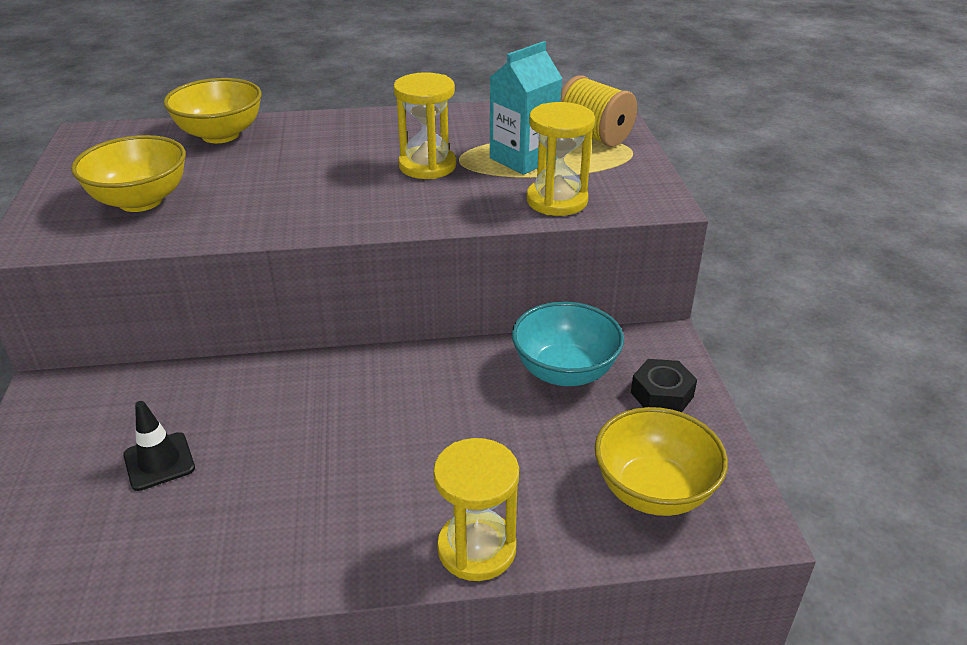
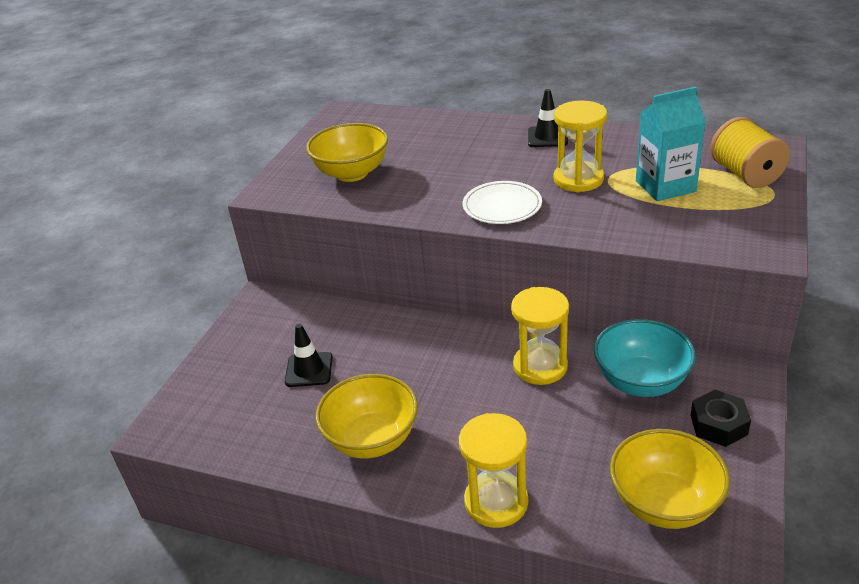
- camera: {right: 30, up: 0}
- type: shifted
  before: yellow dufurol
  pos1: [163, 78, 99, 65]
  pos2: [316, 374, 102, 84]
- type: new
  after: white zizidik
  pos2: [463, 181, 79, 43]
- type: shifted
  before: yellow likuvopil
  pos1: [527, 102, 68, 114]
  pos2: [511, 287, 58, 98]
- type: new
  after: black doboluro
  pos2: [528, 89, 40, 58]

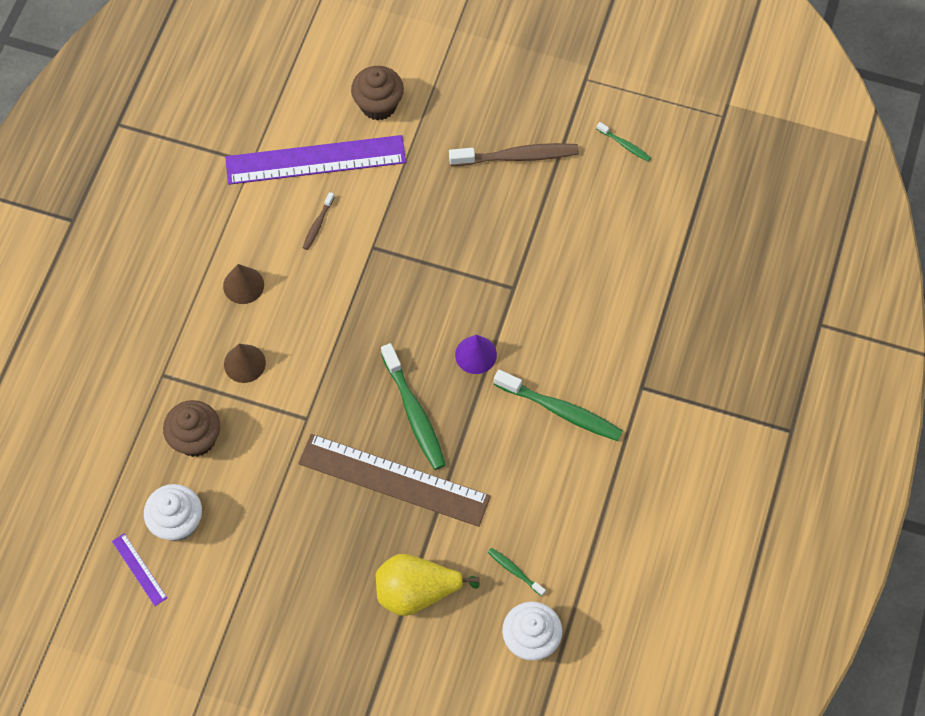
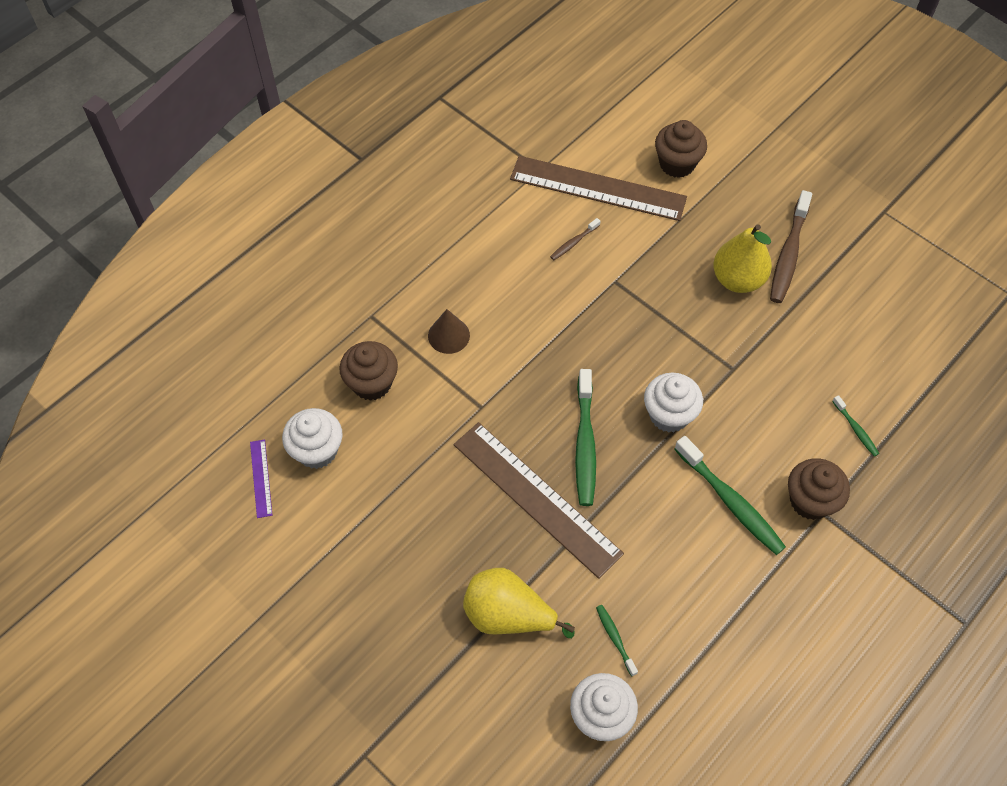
- camera: {right: 25, up: -5}
- type: repainted
  before: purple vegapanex
  after: brown vegapanex
  pos1: [225, 135, 181, 50]
  pos2: [510, 156, 177, 65]
- type: swapped
  before: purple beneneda
  after: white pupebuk
  pos1: [455, 335, 42, 39]
  pos2: [644, 373, 59, 60]
- type: new
  after: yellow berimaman
  pos2: [713, 224, 59, 69]
- type: rotated
  before: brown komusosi
  pos1: [449, 143, 130, 23]
  pos2: [770, 190, 42, 113]
  turn: 90
- type: new
  after: brown pupebuk
  pos2: [788, 458, 62, 62]
- type: shifted
  before: green komusosi
  pos1: [596, 122, 55, 40]
  pos2: [832, 395, 47, 62]
- type: gone
  before: brown beneneda
  pos1: [223, 264, 41, 40]

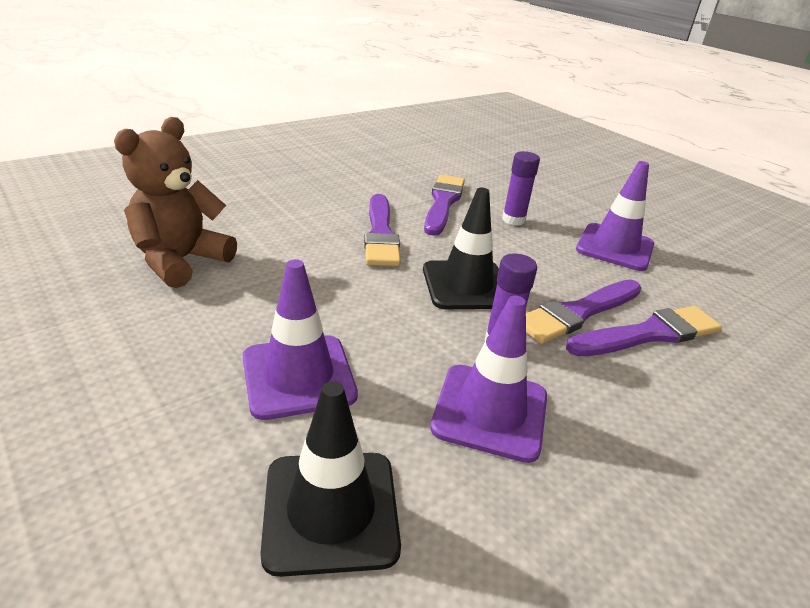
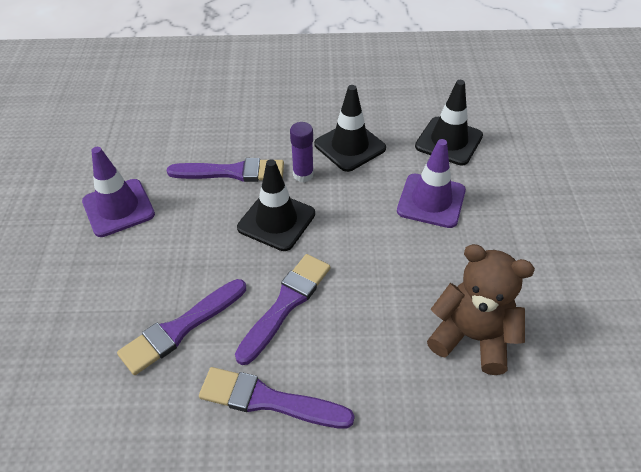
- camera: {right: -140, up: 15}
- type: shifted
  before: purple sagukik
  pos1: [566, 306, 156, 50]
  pos2: [199, 367, 156, 61]
- type: repainted
  before: purple doboluro
  after: black doboluro
  pos1: [430, 296, 117, 167]
  pos2: [314, 85, 72, 87]
- type: rotated
  before: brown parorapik
  pos1: [114, 117, 123, 171]
  pos2: [427, 244, 108, 131]
  turn: -135
- type: gone
  before: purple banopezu
  pos1: [502, 151, 38, 75]

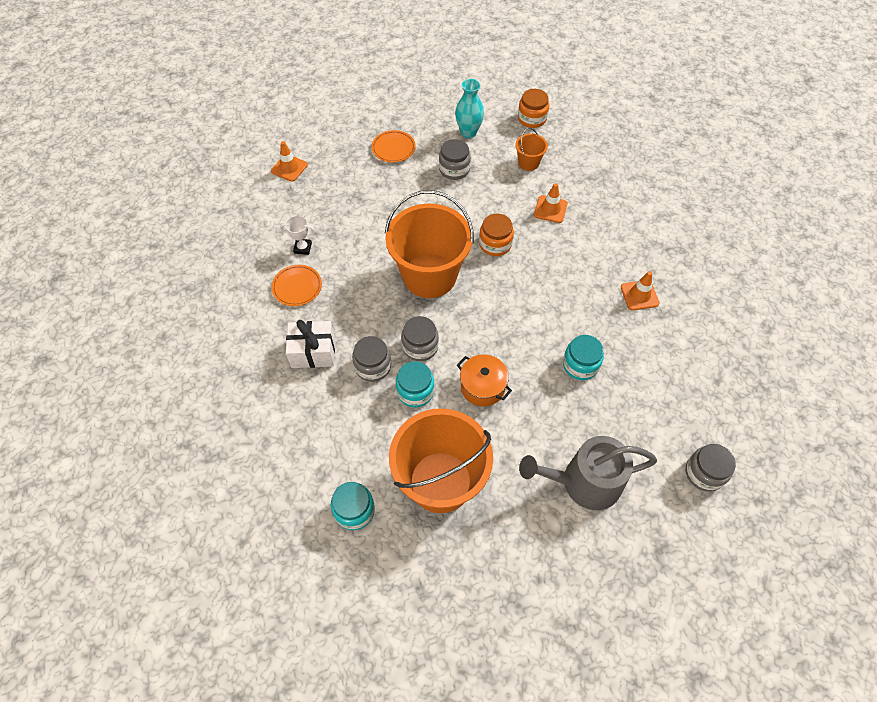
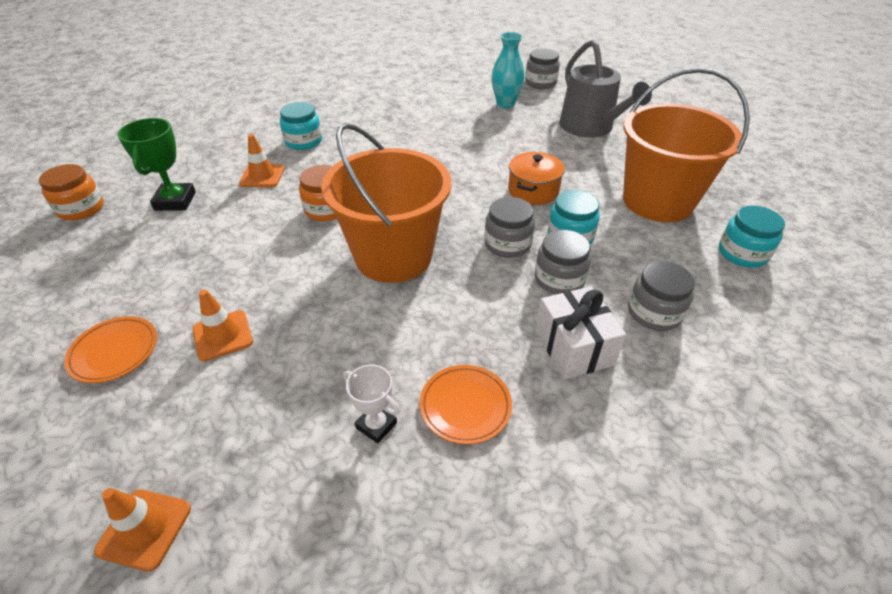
- camera: {right: -105, up: -15}
- type: swapped
  before: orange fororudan
  after: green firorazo
  pos1: [515, 128, 33, 43]
  pos2: [117, 118, 79, 93]
- type: shifted
  before: orange doboluro
  pos1: [621, 271, 38, 40]
  pos2: [193, 289, 60, 72]
- type: shifted
  before: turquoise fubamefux
  pos1: [563, 335, 41, 45]
  pos2: [280, 102, 42, 48]
- type: rotated
  before: white firorazo
  pos1: [280, 215, 36, 40]
  pos2: [343, 364, 57, 80]
  turn: -45
- type: shifted
  before: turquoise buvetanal
  pos1: [455, 79, 29, 59]
  pos2: [491, 32, 34, 77]
- type: shifted
  before: grey fubamefux
  pos1: [439, 139, 32, 41]
  pos2: [628, 261, 67, 70]

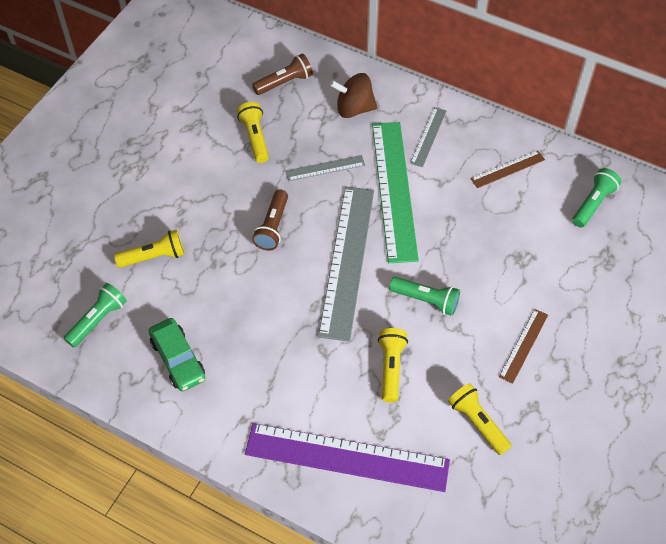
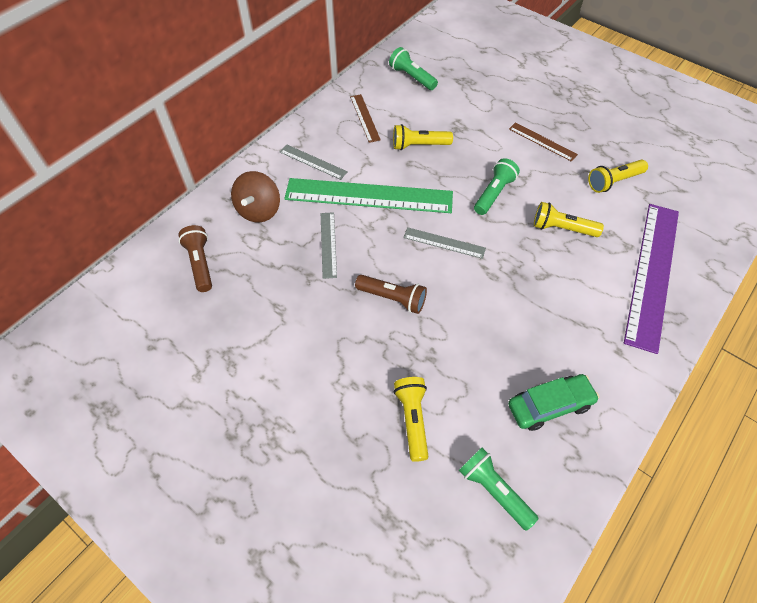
- camera: {right: -80, up: 0}
- type: shifted
  before: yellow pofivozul
  pos1: [237, 102, 32, 61]
  pos2: [393, 124, 60, 26]
- type: scaled
  before: grey vegapanex
  pos1: [318, 187, 56, 155]
  pos2: [403, 227, 83, 32]
  scale: 0.47

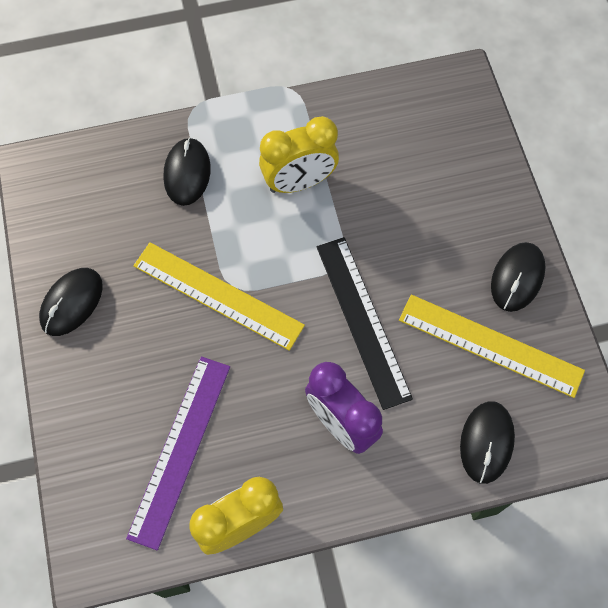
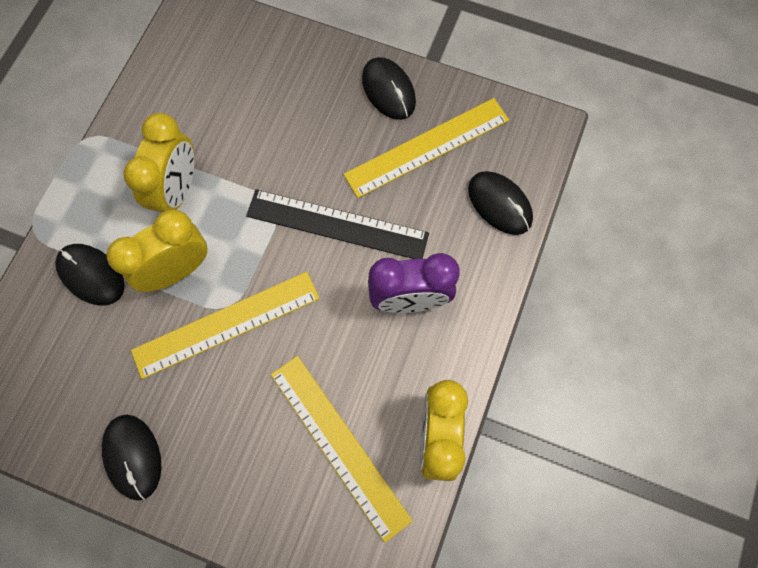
- camera: {right: -55, up: 5}
- type: new
  after: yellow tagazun
  pos2: [106, 210, 101, 82]
- type: repainted
  before: purple vegapanex
  after: yellow vegapanex
  pos1: [126, 357, 104, 193]
  pos2: [271, 356, 142, 187]

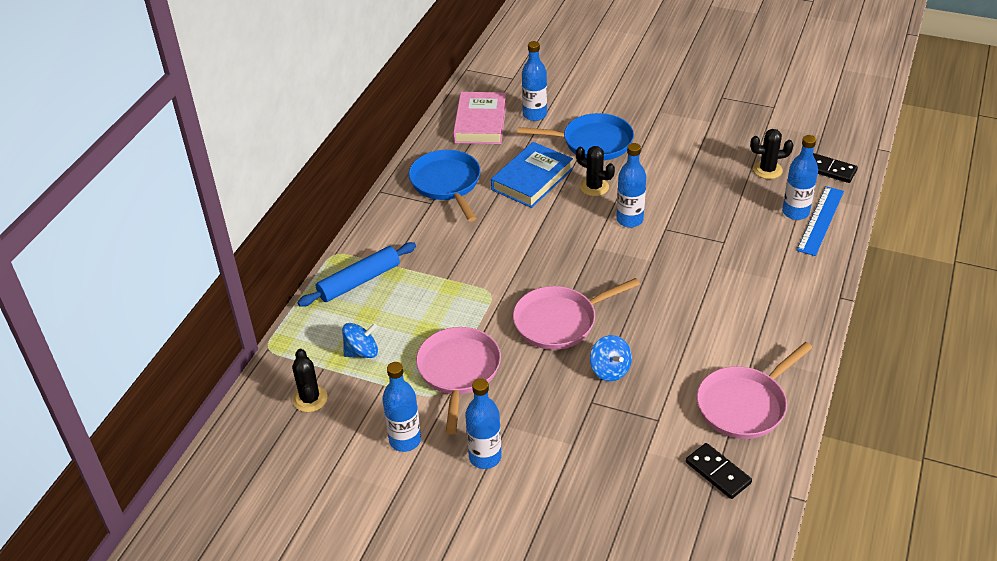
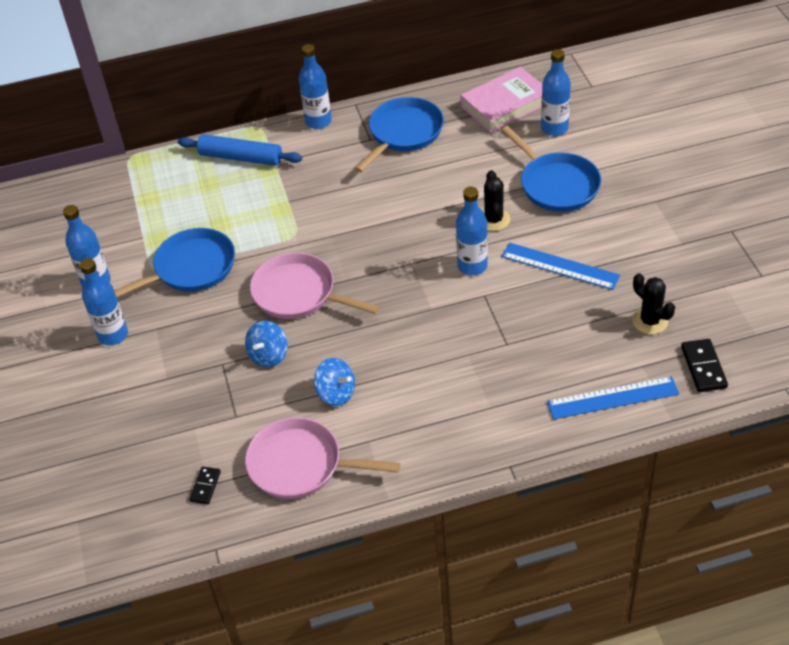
- camera: {right: 55, up: 5}
- type: repainted
  before: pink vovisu
  after: blue vovisu
  pos1: [416, 327, 85, 108]
  pos2: [114, 228, 121, 70]
- type: scaled
  before: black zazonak
  pos1: [686, 443, 66, 56]
  pos2: [189, 467, 32, 37]
  scale: 0.64
- type: shifted
  before: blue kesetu
  pos1: [782, 135, 36, 85]
  pos2: [299, 44, 33, 85]
- type: shifted
  before: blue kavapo
  pos1: [342, 323, 36, 35]
  pos2: [314, 358, 41, 48]
- type: new
  after: blue vegapanex
  pos2: [502, 243, 118, 47]
- type: gone
  before: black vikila
  pos1: [292, 348, 36, 64]
- type: gone
  before: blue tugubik
  pos1: [491, 142, 82, 66]

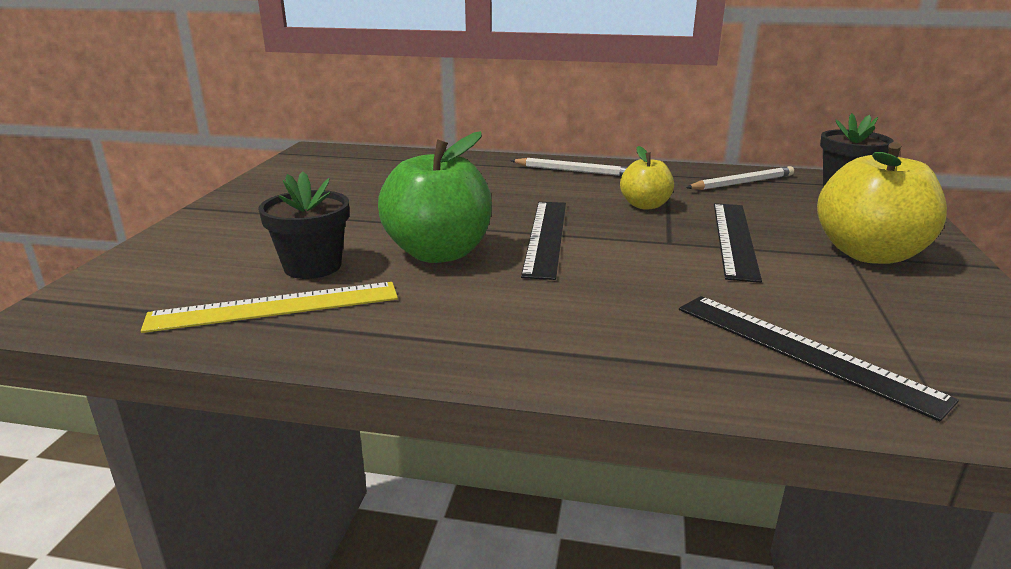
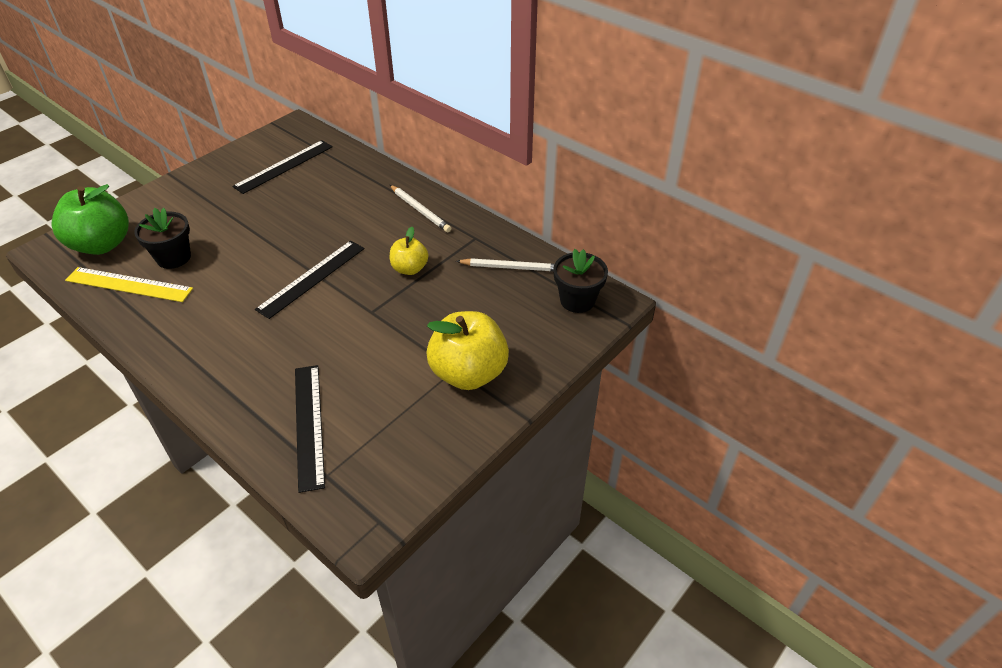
- camera: {right: 30, up: 20}
- type: shifted
  before: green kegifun
  pos1: [378, 131, 114, 132]
  pos2: [52, 184, 77, 71]
- type: shifted
  before: black vegapanex
  pos1: [714, 203, 48, 80]
  pos2: [232, 140, 101, 54]

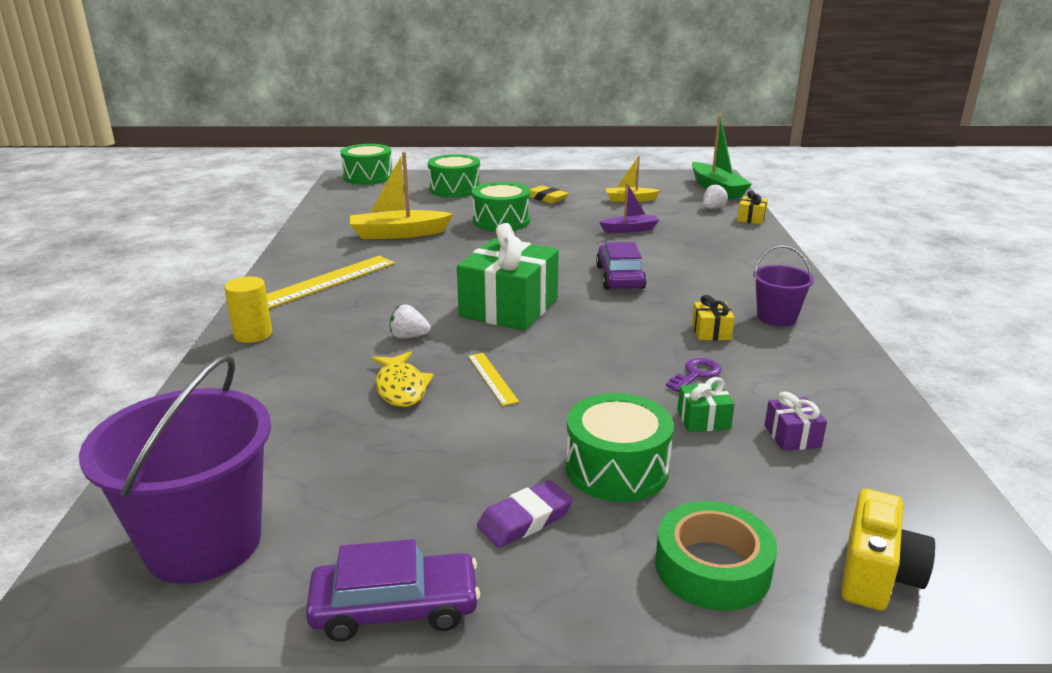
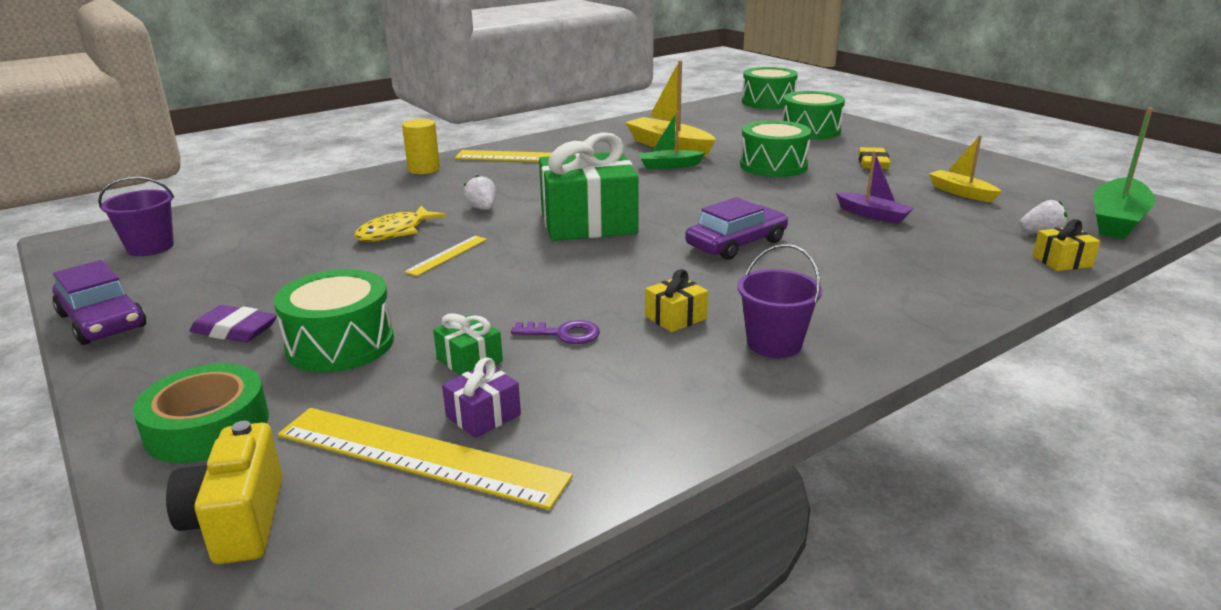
- camera: {right: 55, up: 0}
- type: scaled
  before: purple fororudan
  pos1: [79, 354, 192, 230]
  pos2: [98, 177, 76, 79]
  scale: 0.53
- type: rotated
  before: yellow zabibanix
  pos1: [841, 489, 94, 122]
  pos2: [166, 421, 117, 143]
  turn: 90
- type: new
  after: yellow vegapanex
  pos2: [278, 408, 295, 102]
- type: new
  after: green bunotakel
  pos2: [637, 111, 69, 58]

